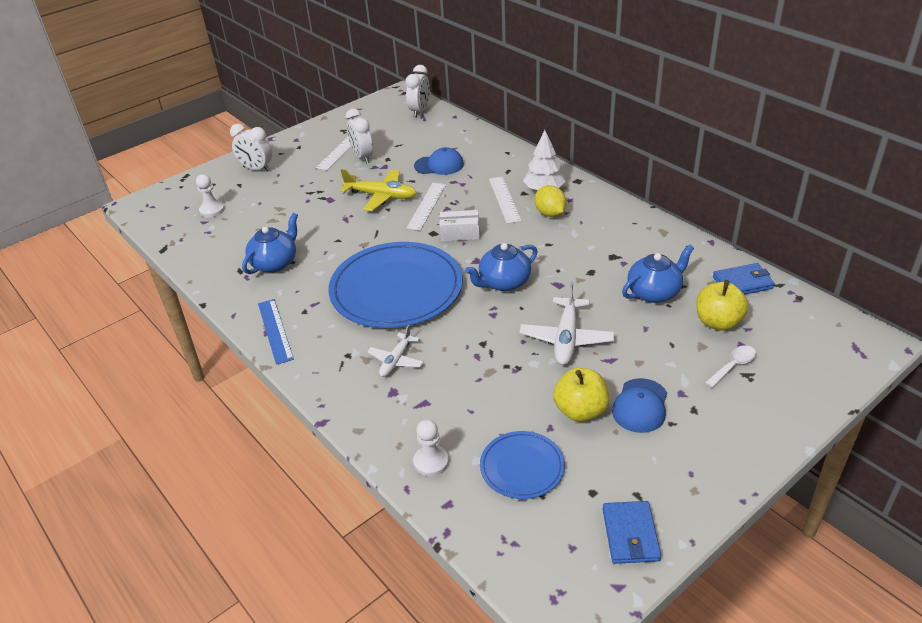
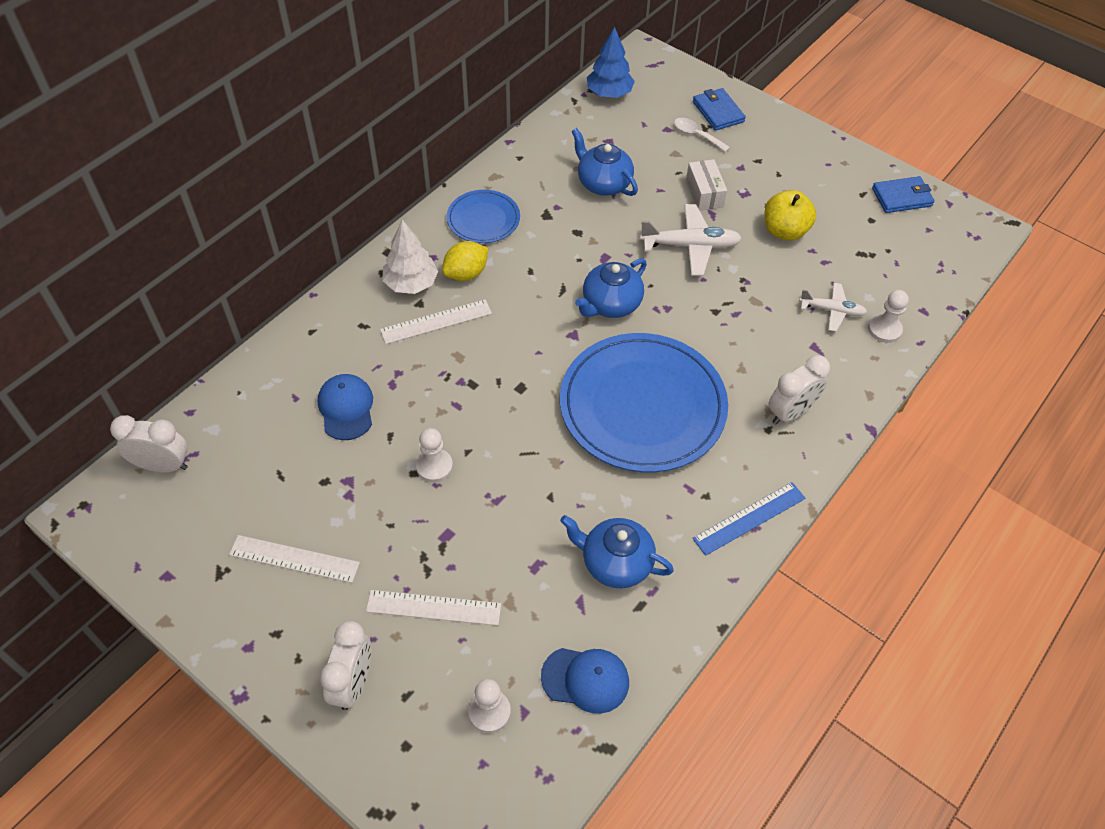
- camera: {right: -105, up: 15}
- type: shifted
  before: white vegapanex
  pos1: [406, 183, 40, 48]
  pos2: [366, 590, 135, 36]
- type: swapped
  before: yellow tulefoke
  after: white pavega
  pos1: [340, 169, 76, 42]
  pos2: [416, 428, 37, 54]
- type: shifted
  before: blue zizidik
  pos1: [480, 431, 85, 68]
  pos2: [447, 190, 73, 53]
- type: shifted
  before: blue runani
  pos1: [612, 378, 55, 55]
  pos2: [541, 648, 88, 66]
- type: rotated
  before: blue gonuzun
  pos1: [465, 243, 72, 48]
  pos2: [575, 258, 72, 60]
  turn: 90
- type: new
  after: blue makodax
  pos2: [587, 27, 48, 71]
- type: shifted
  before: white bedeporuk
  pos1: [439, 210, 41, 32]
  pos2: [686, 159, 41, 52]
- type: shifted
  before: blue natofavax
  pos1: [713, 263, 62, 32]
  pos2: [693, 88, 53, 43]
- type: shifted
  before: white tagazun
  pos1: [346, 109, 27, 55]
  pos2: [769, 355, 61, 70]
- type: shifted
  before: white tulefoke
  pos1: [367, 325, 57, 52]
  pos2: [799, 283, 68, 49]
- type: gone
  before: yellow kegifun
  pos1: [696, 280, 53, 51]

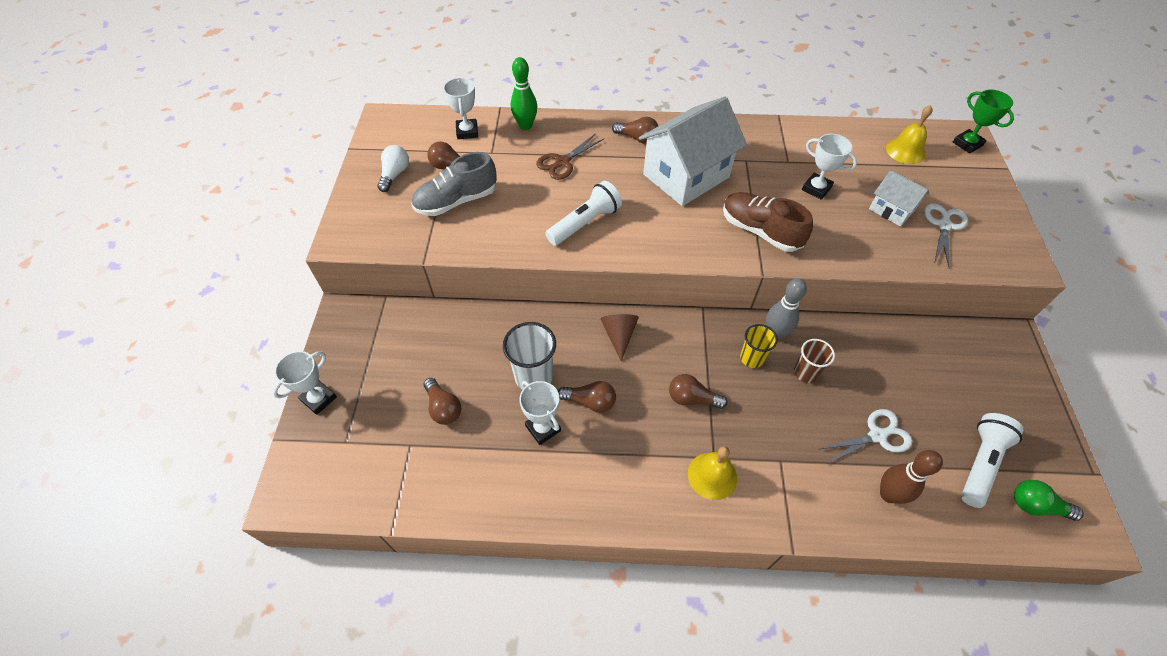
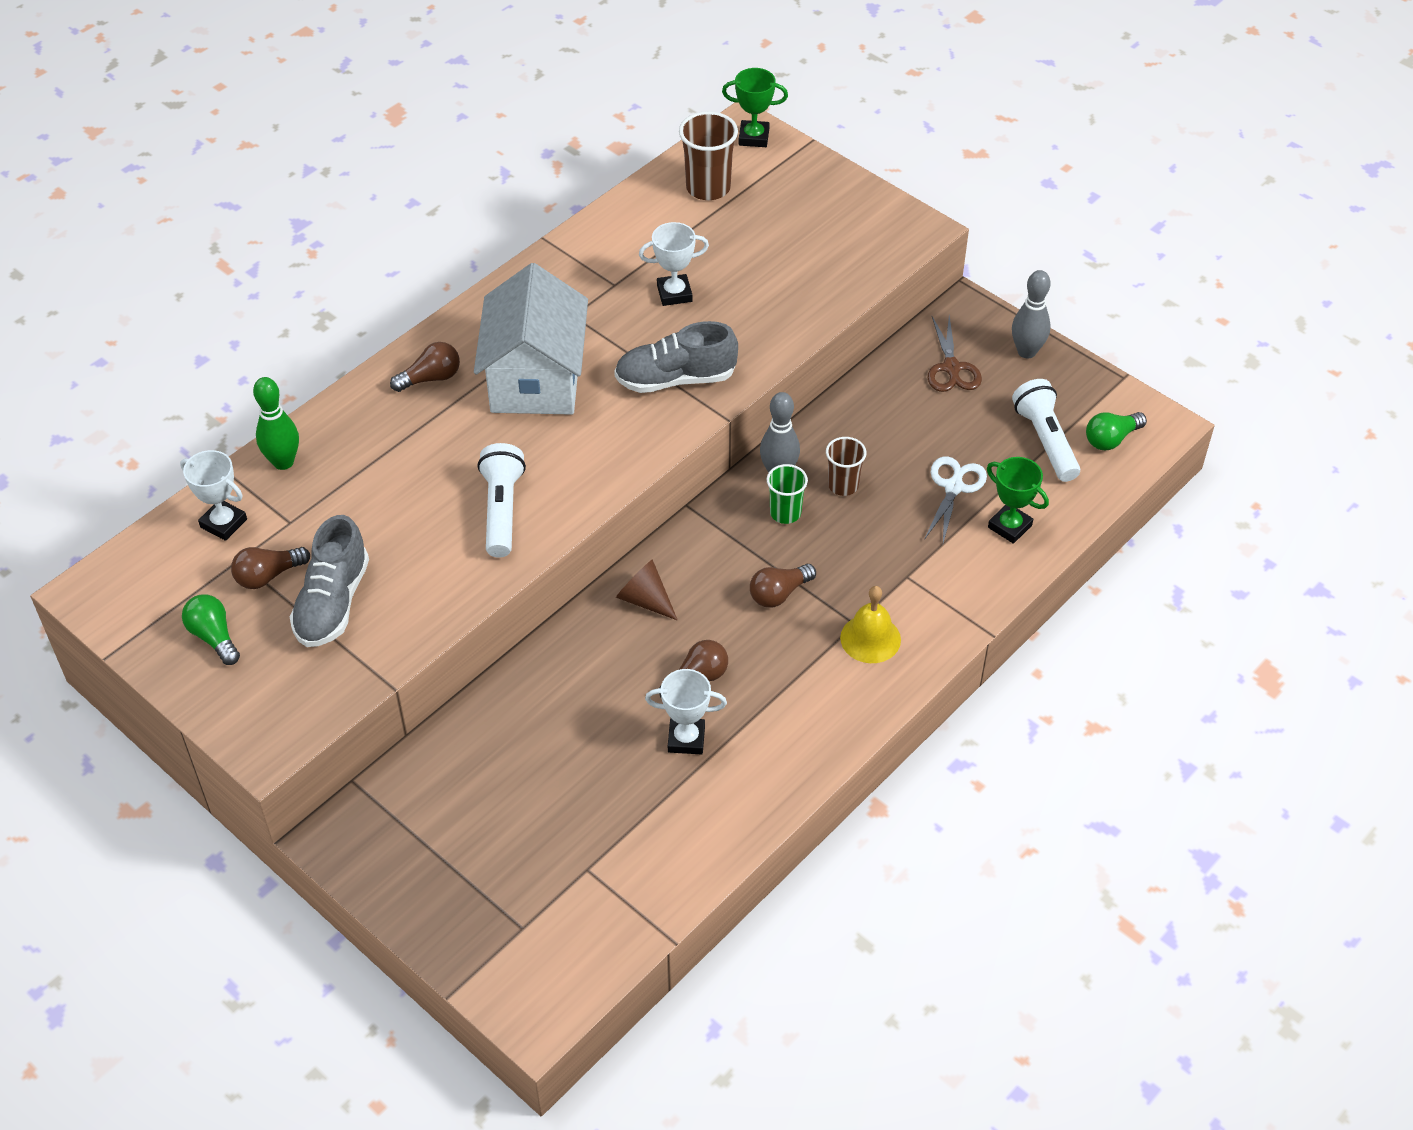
- camera: {right: -50, up: -5}
- type: repainted
  before: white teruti
  after: green teruti
  pos1: [377, 145, 32, 47]
  pos2: [182, 594, 58, 71]
- type: repainted
  before: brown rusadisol
  after: grey rusadisol
  pos1: [723, 192, 90, 60]
  pos2: [614, 321, 124, 72]
- type: swapped
  before: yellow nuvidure
  after: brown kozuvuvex
  pos1: [886, 105, 47, 59]
  pos2: [679, 111, 59, 89]
- type: repainted
  before: yellow kozuvuvex
  after: green kozuvuvex
  pos1: [740, 324, 38, 44]
  pos2: [767, 464, 41, 60]
- type: shifted
  before: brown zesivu
  pos1: [536, 134, 68, 46]
  pos2: [928, 315, 54, 77]
- type: swapped
  before: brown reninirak
  after: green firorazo
  pos1: [880, 450, 63, 54]
  pos2: [987, 457, 62, 87]
- type: new
  after: grey reninirak
  pos2: [1012, 270, 39, 89]
- type: gone
  before: white firorazo
  pos1: [273, 351, 64, 64]
- type: gone
  before: brown teruti
  pos1: [423, 378, 38, 47]
- type: gone
  before: white kozuvuvex
  pos1: [503, 322, 53, 68]
- type: gone
  before: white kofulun
  pos1: [869, 170, 60, 56]
- type: gone
  before: white zesivu
  pos1: [924, 203, 44, 65]

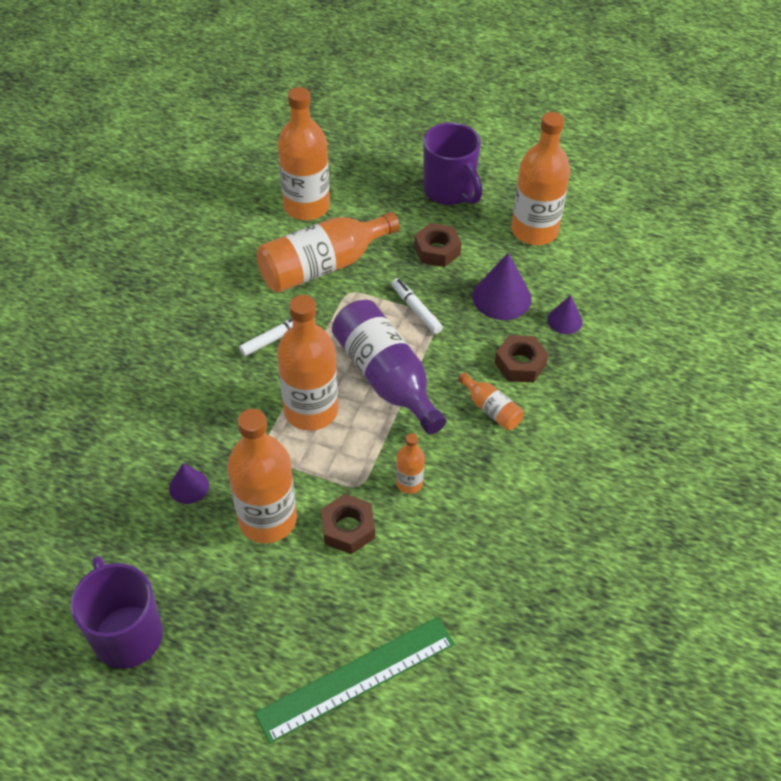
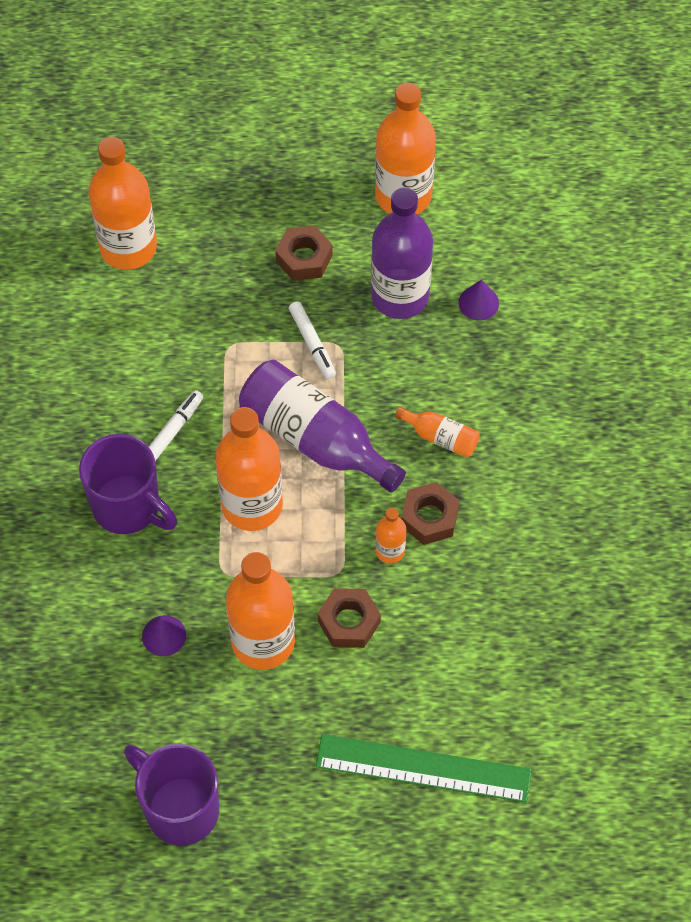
- camera: {right: -20, up: 10}
- type: shifted
  before: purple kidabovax
  pos1: [423, 123, 59, 82]
  pos2: [79, 434, 98, 100]
- type: rotated
  before: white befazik
  pos1: [392, 278, 51, 56]
  pos2: [289, 301, 47, 78]
  turn: -150
- type: rotated
  before: green vegapanex
  pos1: [255, 617, 200, 126]
  pos2: [316, 734, 215, 68]
  turn: 60
- type: swapped
  before: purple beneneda
  after: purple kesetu
  pos1: [472, 253, 60, 67]
  pos2: [371, 187, 62, 132]
- type: shifted
  before: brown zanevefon
  pos1: [495, 335, 54, 47]
  pos2: [401, 482, 59, 63]
- type: gone
  before: orange kesetu
  pos1: [256, 212, 144, 81]

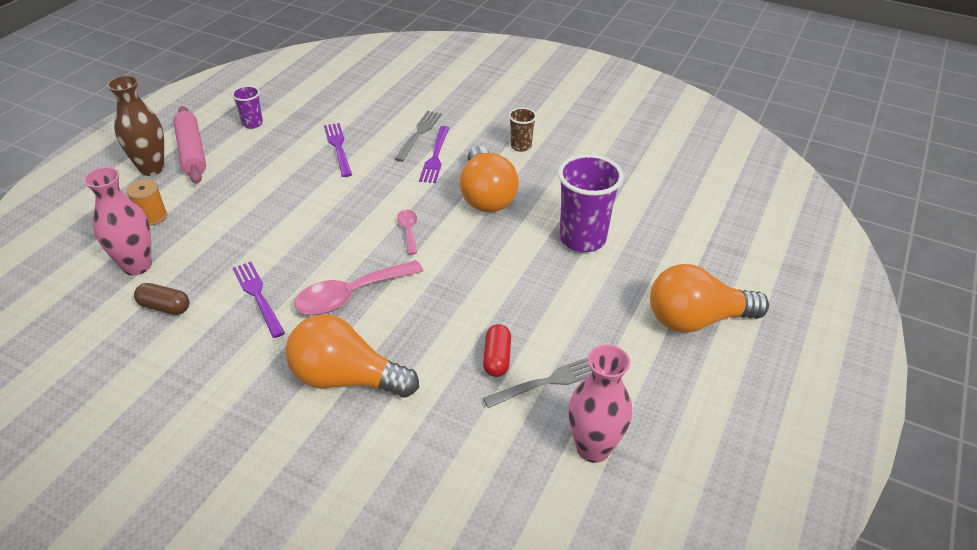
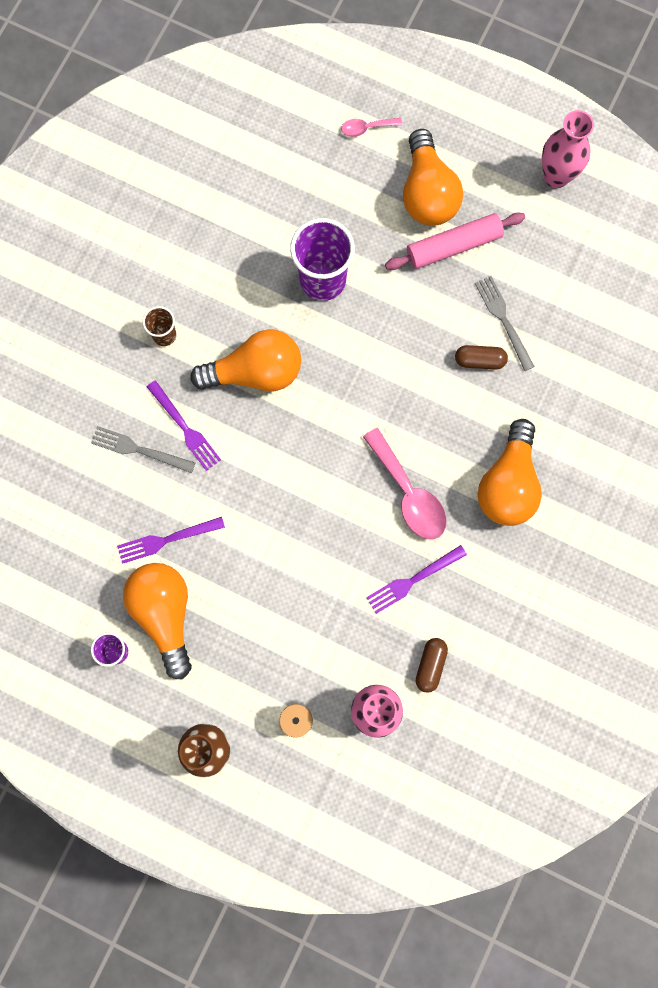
- camera: {right: -90, up: 35}
- type: new
  after: orange teruti
  pos2: [123, 563, 69, 116]
- type: rotated
  before: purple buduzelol
  pos1: [419, 126, 30, 57]
  pos2: [147, 380, 74, 91]
  turn: 45
- type: shifted
  before: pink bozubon
  pos1: [397, 209, 20, 46]
  pos2: [341, 118, 61, 19]
- type: shifted
  before: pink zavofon
  pos1: [173, 106, 33, 78]
  pos2: [385, 213, 140, 57]
- type: repainted
  before: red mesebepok
  after: brown mesebepok
  pos1: [483, 324, 28, 53]
  pos2: [455, 345, 53, 24]
- type: shifted
  before: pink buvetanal
  pos1: [568, 344, 64, 119]
  pos2: [542, 110, 52, 78]

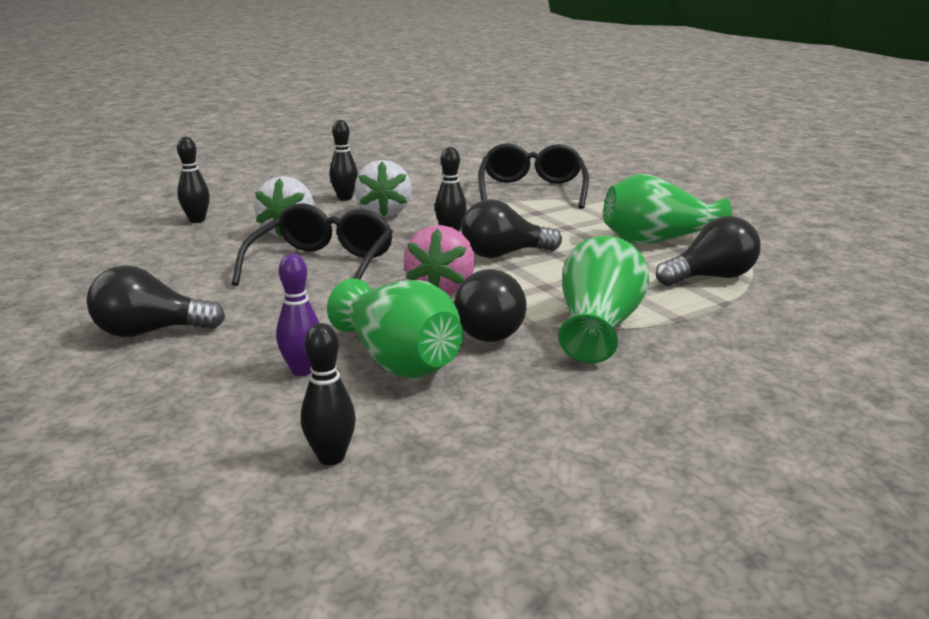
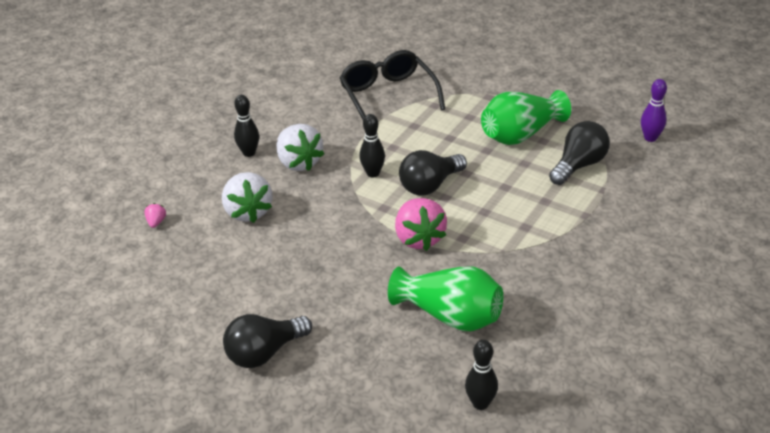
- camera: {right: -25, up: 15}
- type: swapped
  before: black reninirak
  after: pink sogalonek
  pos1: [177, 137, 33, 86]
  pos2: [144, 203, 22, 25]
- type: shifted
  before: purple reninirak
  pos1: [276, 254, 43, 122]
  pos2: [641, 79, 26, 63]
- type: gone
  before: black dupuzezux
  pos1: [232, 203, 161, 83]
- type: gone
  before: black teruti
  pos1: [454, 269, 73, 73]
- type: gone
  before: green buvetanal
  pos1: [558, 236, 91, 127]

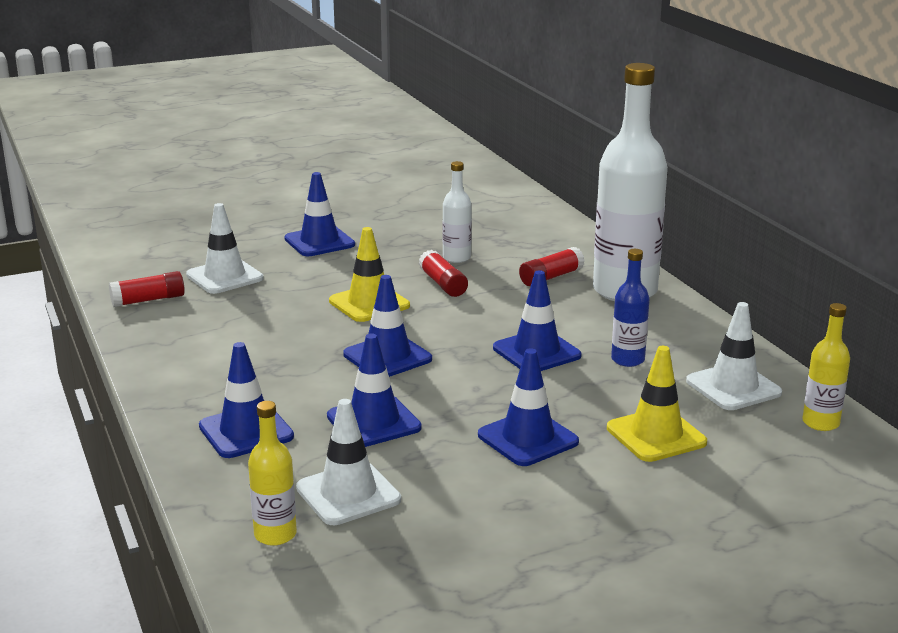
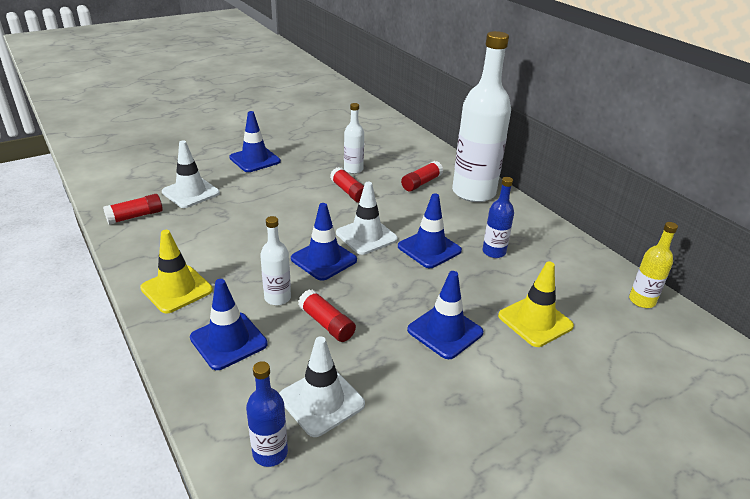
- camera: {right: -10, up: 10}
- type: shifted
  before: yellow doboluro
  pos1: [329, 227, 81, 95]
  pos2: [140, 230, 73, 83]
- type: repainted
  before: yellow kesetu
  after: blue kesetu
  pos1: [248, 401, 49, 145]
  pos2: [246, 361, 42, 106]
- type: new
  after: white kesetu
  pos2: [260, 216, 31, 89]
- type: swapped
  before: blue doboluro
  after: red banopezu
  pos1: [327, 334, 95, 113]
  pos2: [298, 289, 58, 53]
- type: shifted
  before: white doboluro
  pos1: [686, 302, 96, 108]
  pos2: [336, 182, 62, 73]

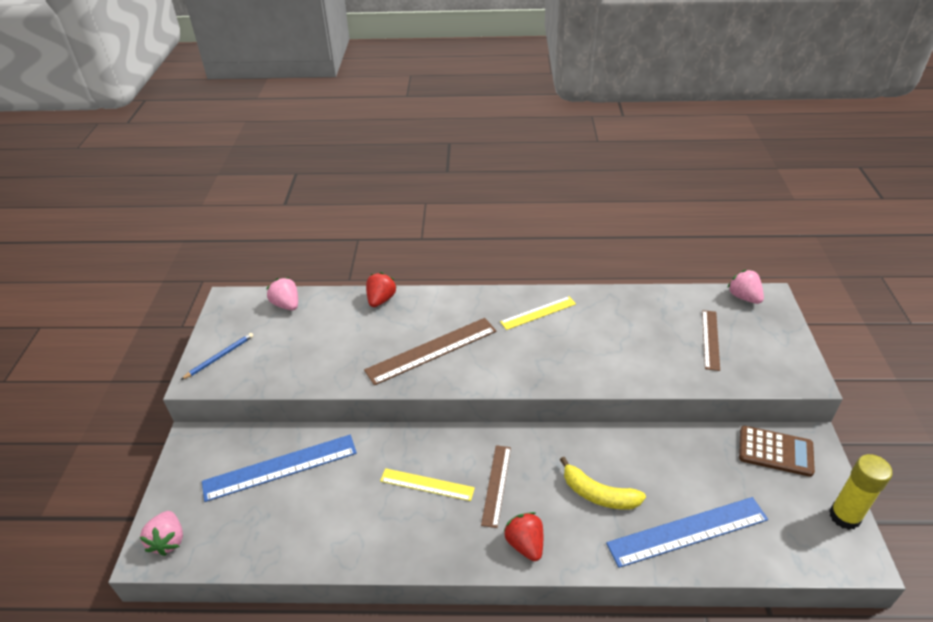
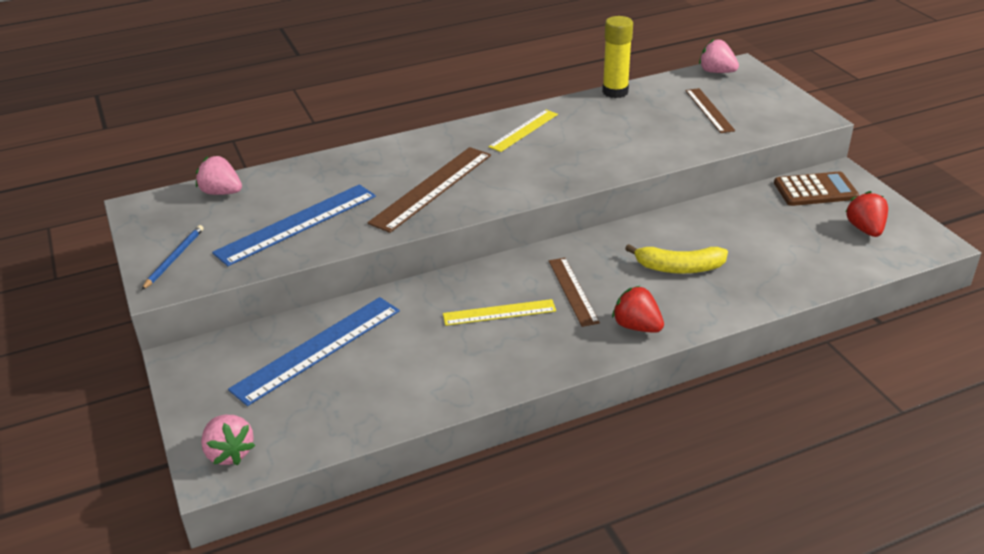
- camera: {right: -25, up: -5}
- type: shifted
  before: blue vegapanex
  pos1: [606, 497, 162, 71]
  pos2: [212, 184, 164, 82]
- type: shifted
  before: yellow banopezu
  pos1: [829, 454, 63, 76]
  pos2: [602, 16, 31, 82]
- type: shifted
  before: red sogalonek
  pos1: [366, 272, 31, 35]
  pos2: [845, 191, 43, 46]

